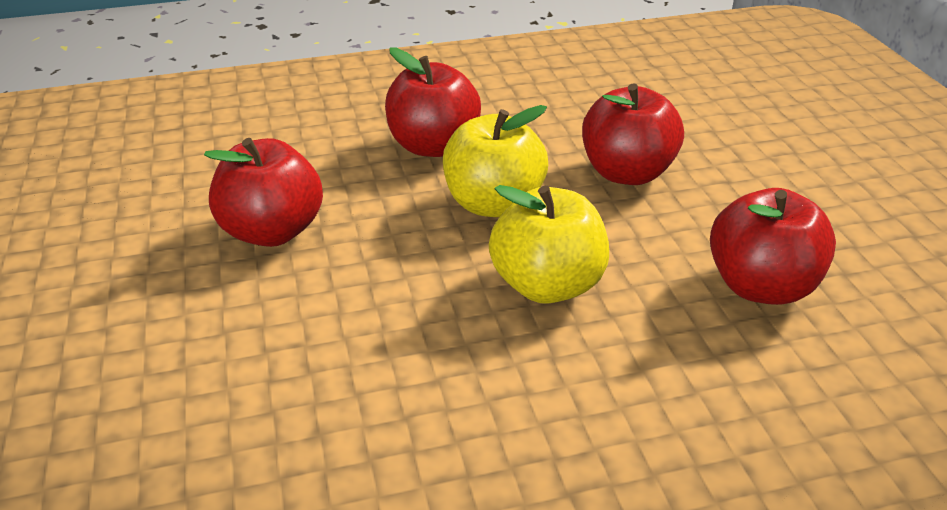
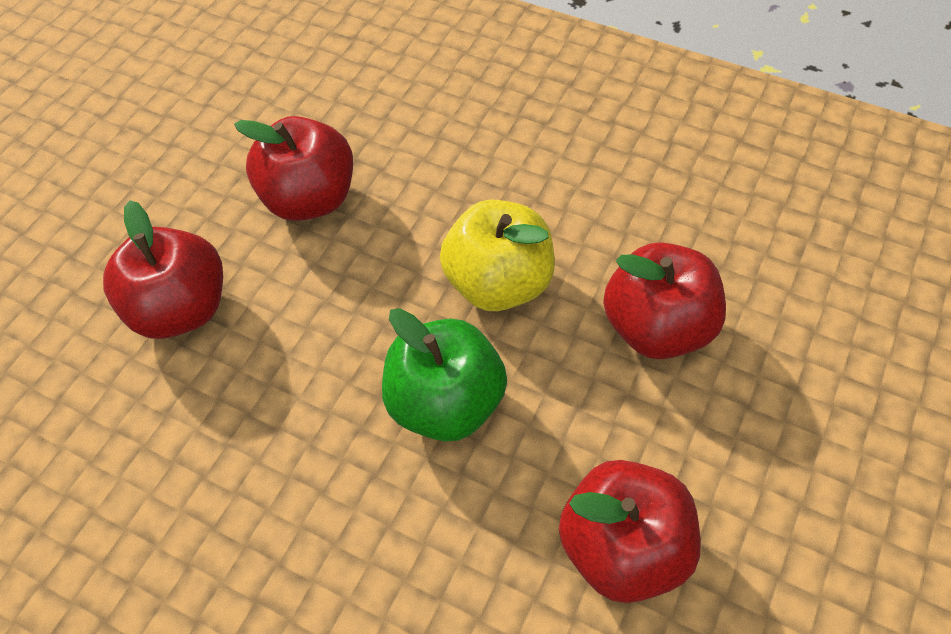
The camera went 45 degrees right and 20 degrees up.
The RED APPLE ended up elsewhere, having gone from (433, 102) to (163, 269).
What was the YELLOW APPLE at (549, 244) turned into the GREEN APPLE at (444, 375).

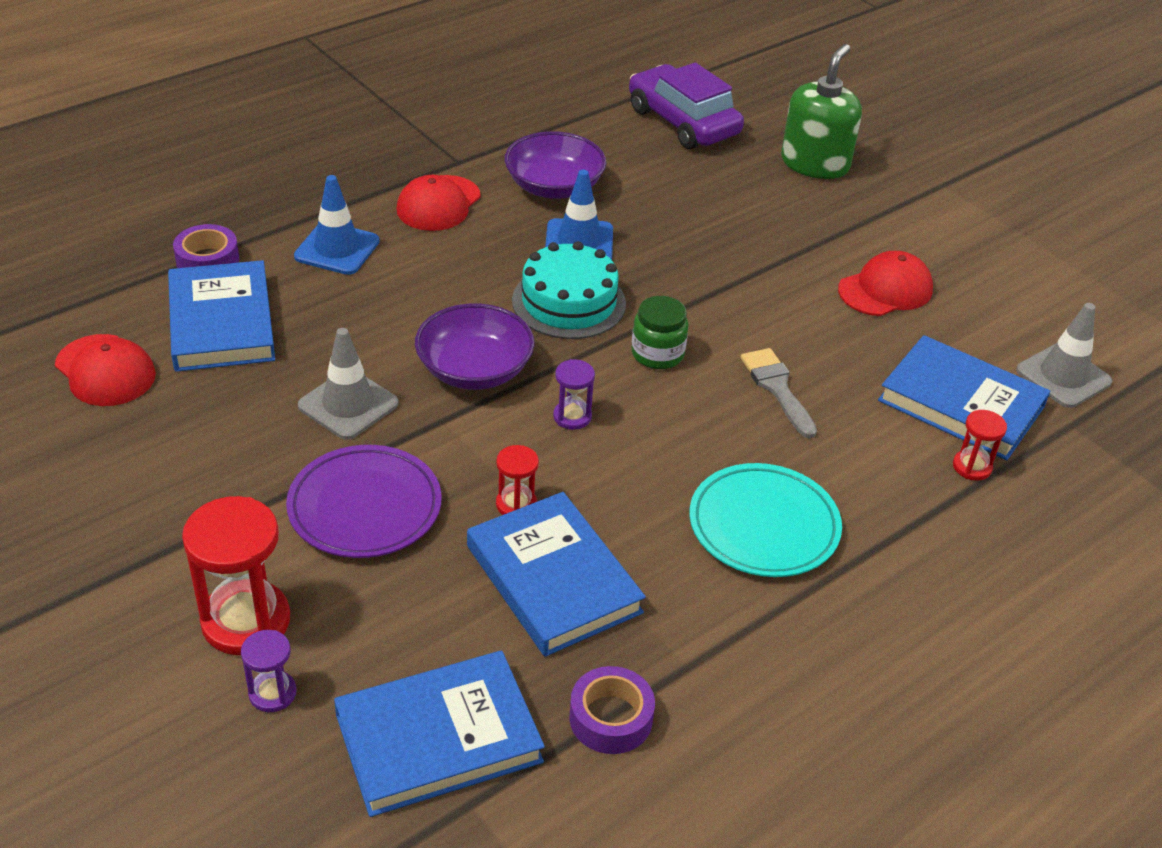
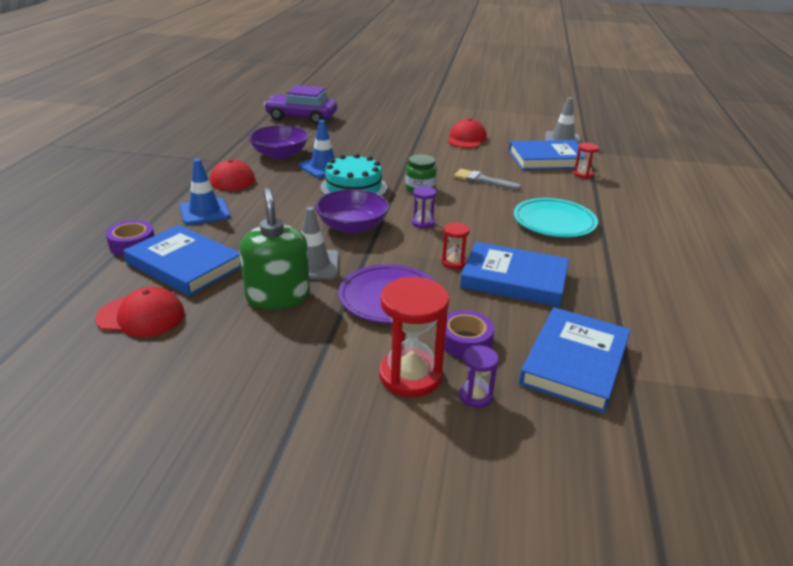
The camera went 40 degrees left and 10 degrees down.
The PURPLE TAPE ended up elsewhere, having gone from (612, 710) to (469, 334).
The GREEN SOAP DISPENSER ended up elsewhere, having gone from (821, 111) to (274, 249).

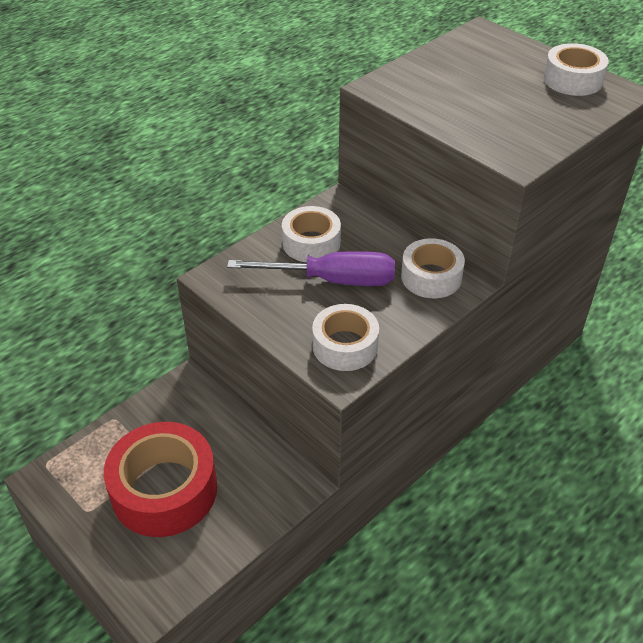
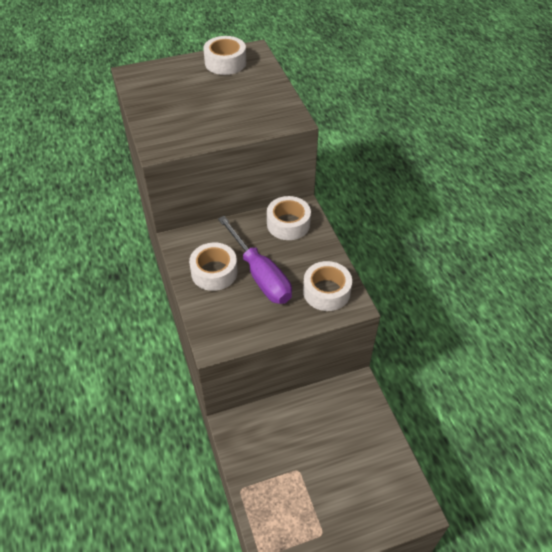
The camera went 65 degrees left and 5 degrees up.
The second view lost the RED TAPE at (160, 479).
The PURPLE SCREWDRIVER at (311, 268) ended up facing another way, 120 degrees clockwise from before.

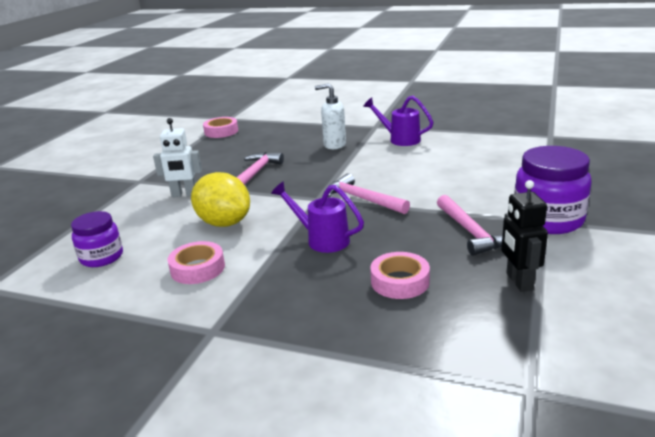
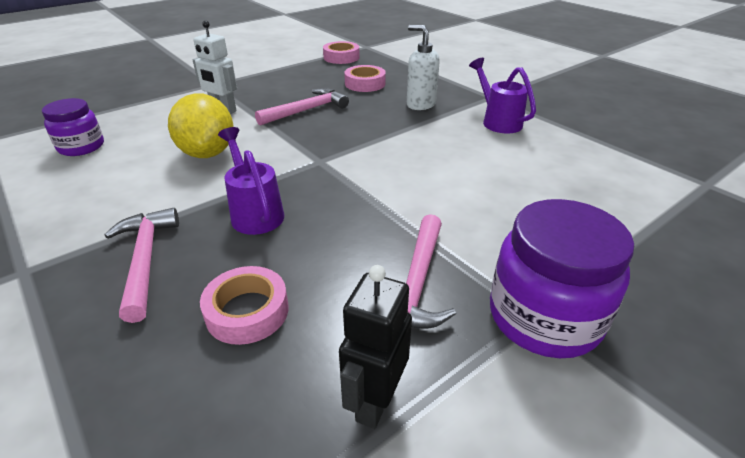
The camera went 30 degrees right and 10 degrees up.
The PINK TAPE ended up elsewhere, having gone from (196, 262) to (365, 78).
The PINK HAMMER ended up elsewhere, having gone from (369, 193) to (141, 265).

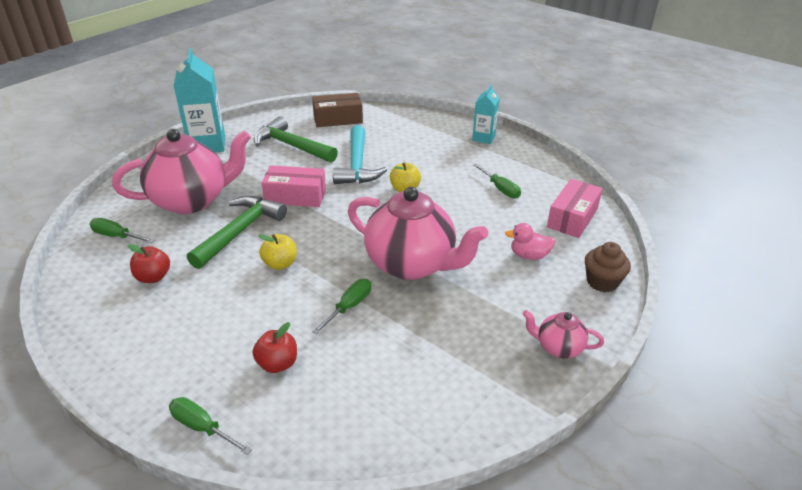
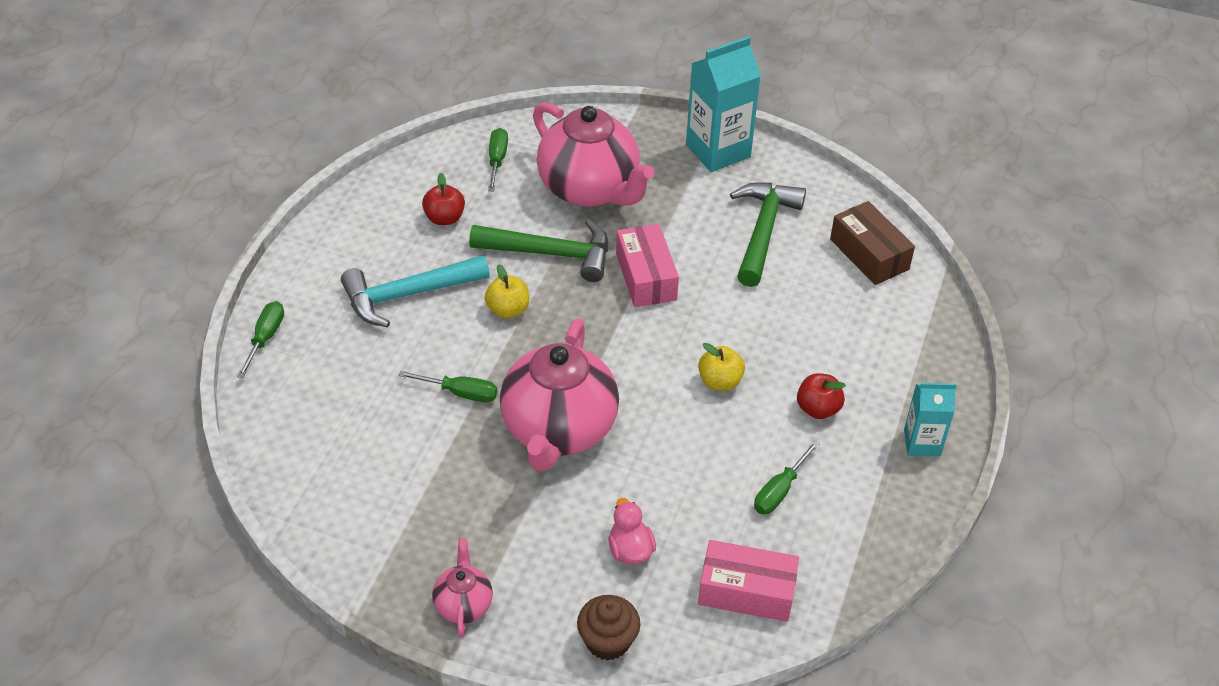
The camera went 70 degrees right and 10 degrees up.
The RED APPLE ended up elsewhere, having gone from (275, 347) to (821, 396).
The TURQUOISE HAMMER ended up elsewhere, having gone from (360, 154) to (415, 291).

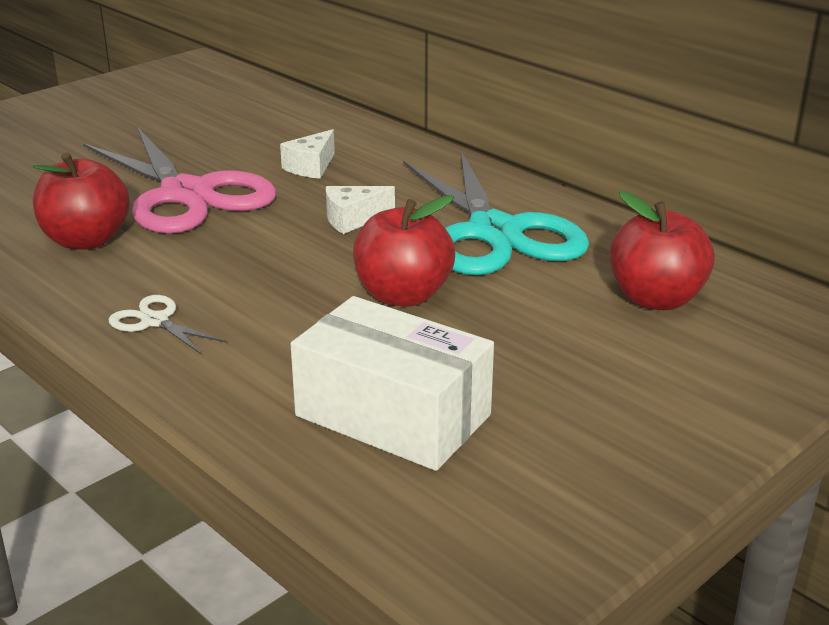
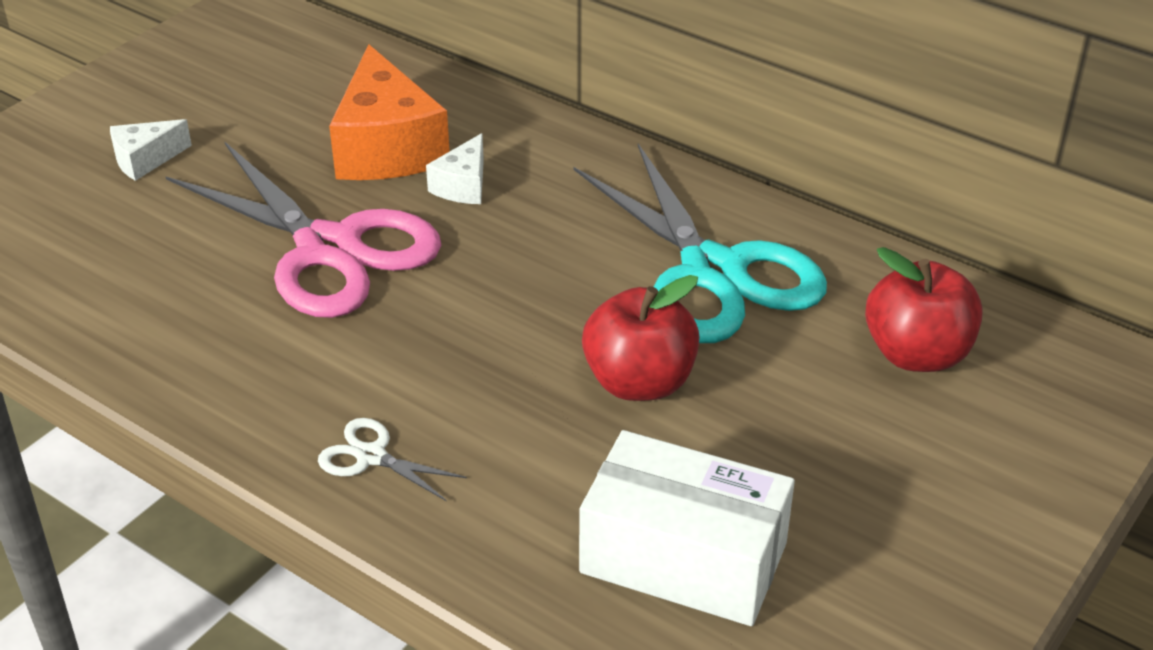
The camera went 10 degrees left and 10 degrees up.
The second view lost the RED APPLE at (81, 201).
The WHITE CHEESE ended up elsewhere, having gone from (360, 210) to (151, 150).
The second view gained the ORANGE CHEESE at (389, 112).

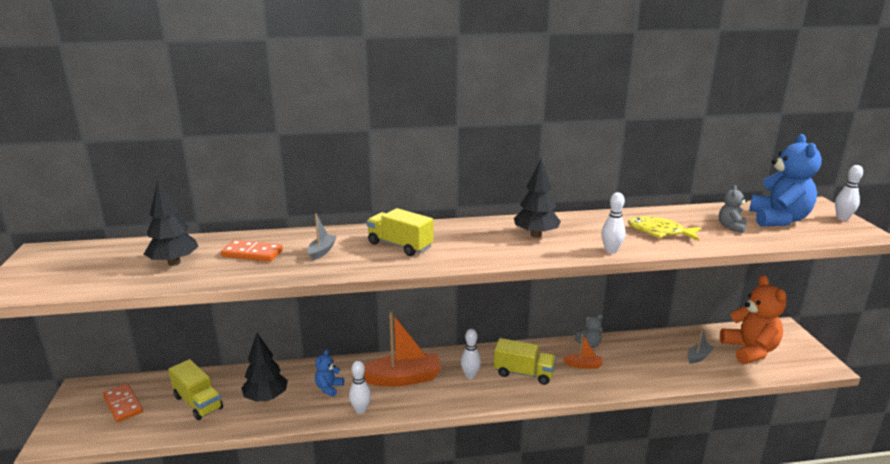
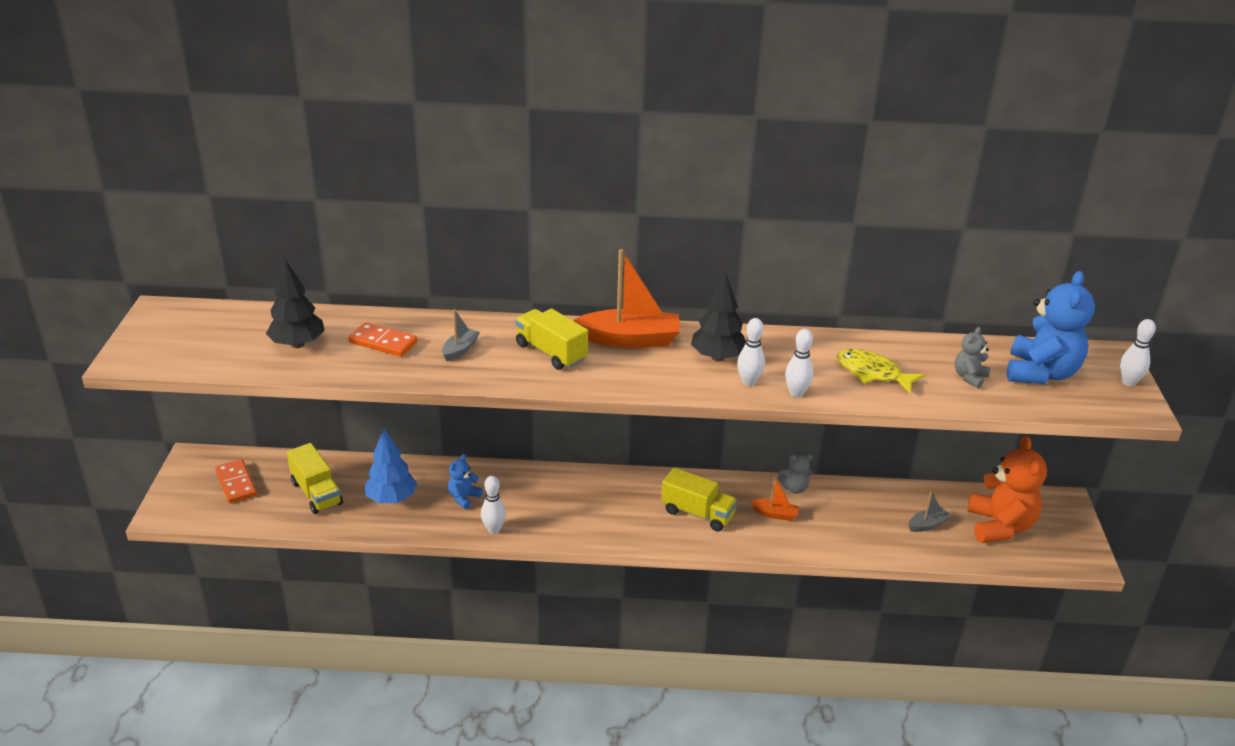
The camera went 10 degrees right and 10 degrees up.
What was the BLACK TREE at (264, 367) turned into the BLUE TREE at (390, 465).
The ORANGE BOAT ended up elsewhere, having gone from (402, 349) to (627, 298).
The WHITE BOWLING PIN ended up elsewhere, having gone from (471, 354) to (751, 352).

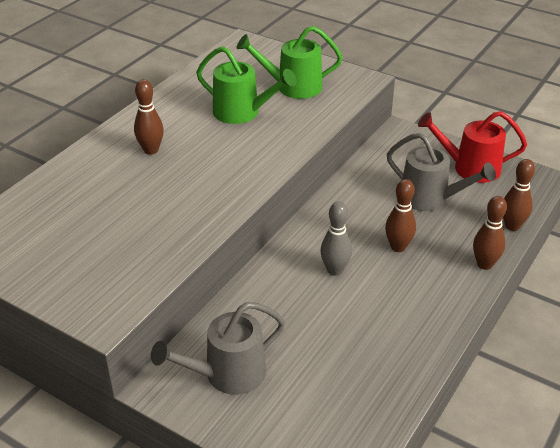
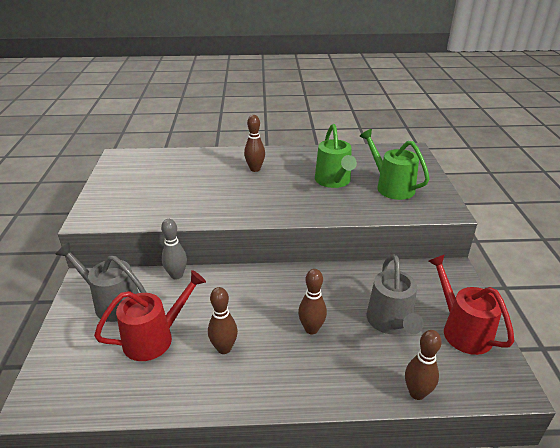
The camera went 55 degrees right and 5 degrees down.
The GREY BOWLING PIN ended up elsewhere, having gone from (336, 239) to (174, 249).
The BROWN BOWLING PIN ended up elsewhere, having gone from (490, 233) to (223, 320).
The second view gained the RED WATERING CAN at (150, 315).

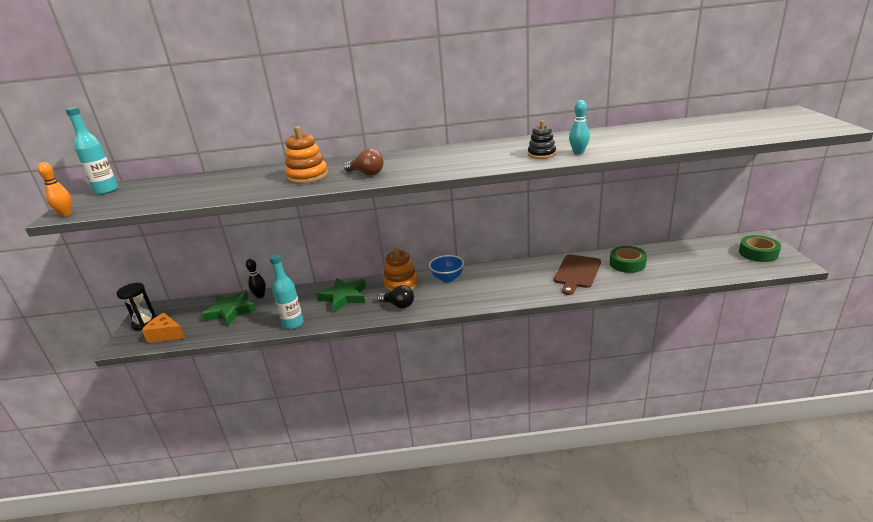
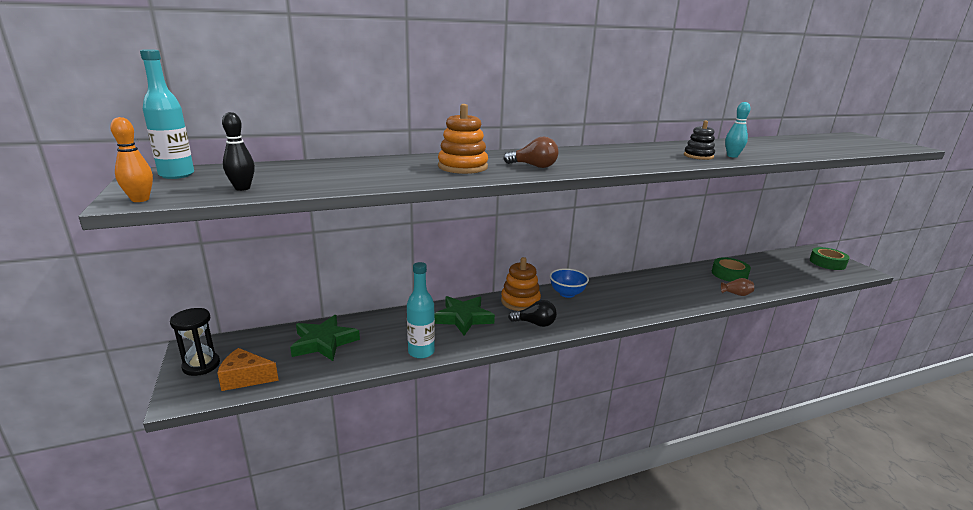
The camera went 20 degrees left and 5 degrees down.
The BLACK BOWLING PIN ended up elsewhere, having gone from (256, 278) to (238, 151).
The second view lost the BROWN CUTTING BOARD at (577, 274).
The second view gained the BROWN VASE at (737, 287).

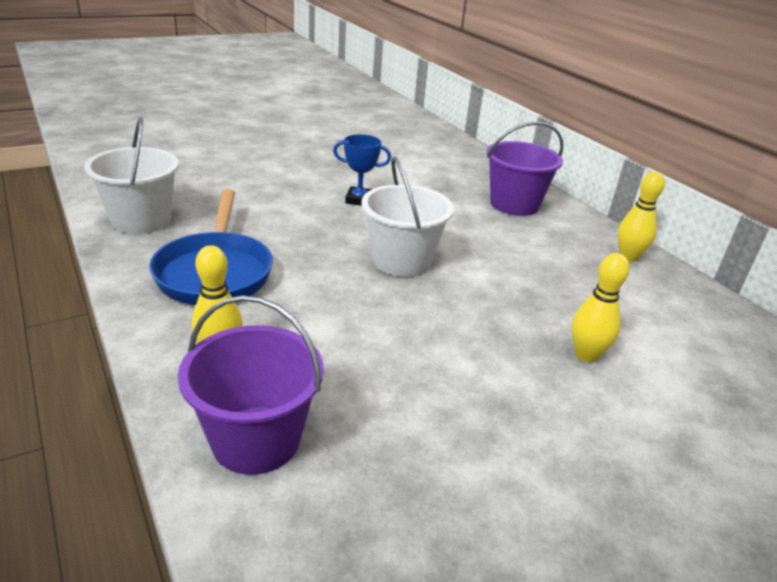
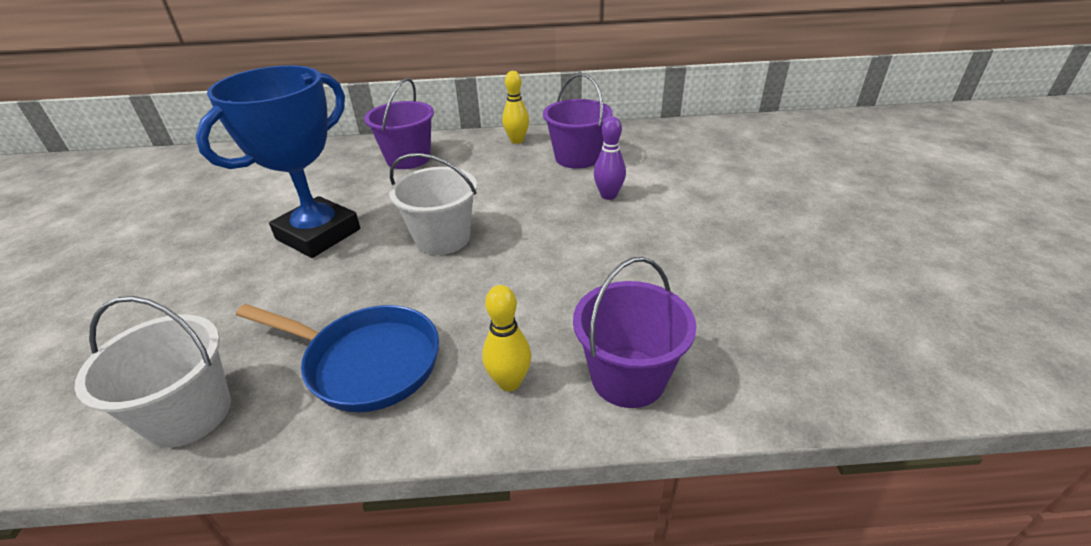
The camera went 60 degrees left and 5 degrees up.
The size of the BLUE TROPHY at (362, 170) changed by a factor of 2.32.
What was the YELLOW BOWLING PIN at (601, 307) turned into the PURPLE BOWLING PIN at (610, 158).
The second view gained the PURPLE BUCKET at (578, 121).

